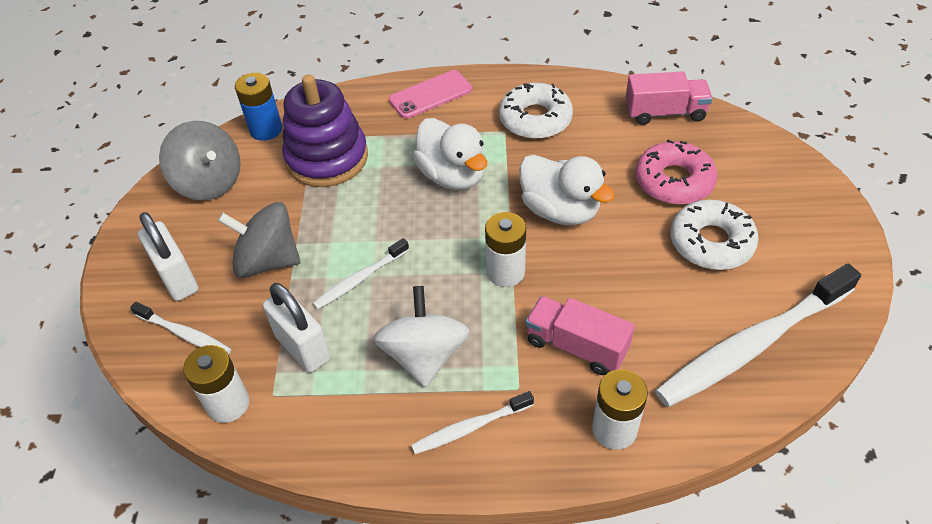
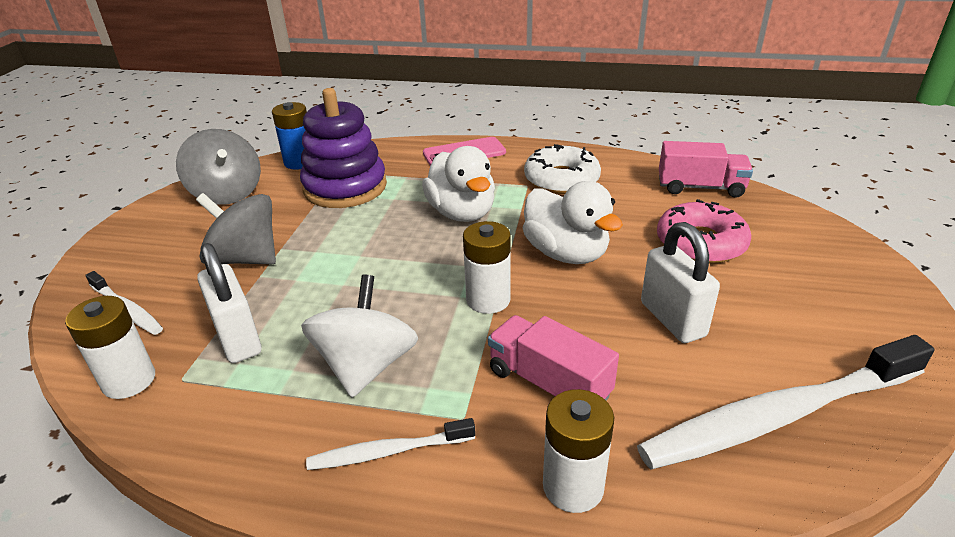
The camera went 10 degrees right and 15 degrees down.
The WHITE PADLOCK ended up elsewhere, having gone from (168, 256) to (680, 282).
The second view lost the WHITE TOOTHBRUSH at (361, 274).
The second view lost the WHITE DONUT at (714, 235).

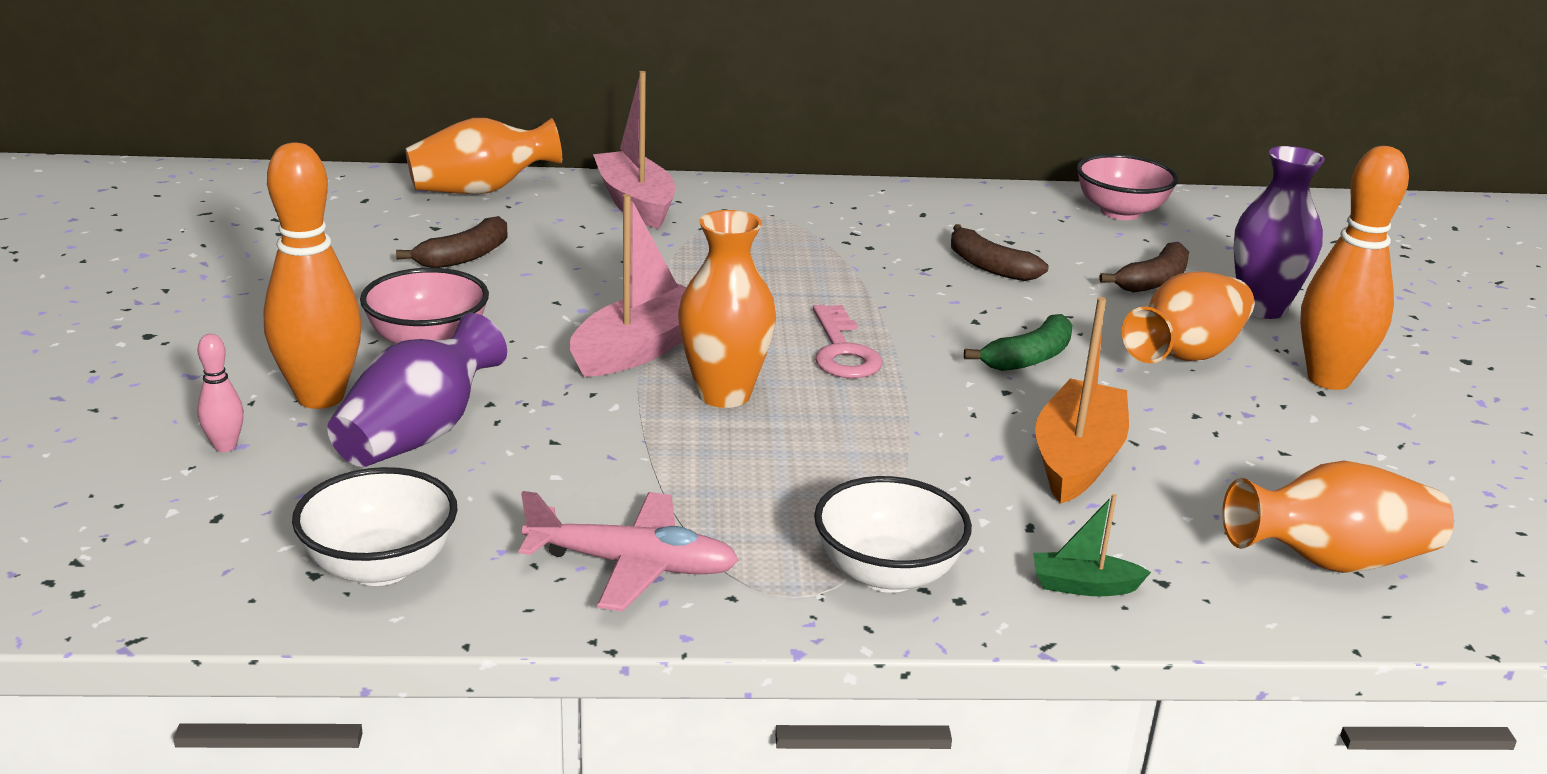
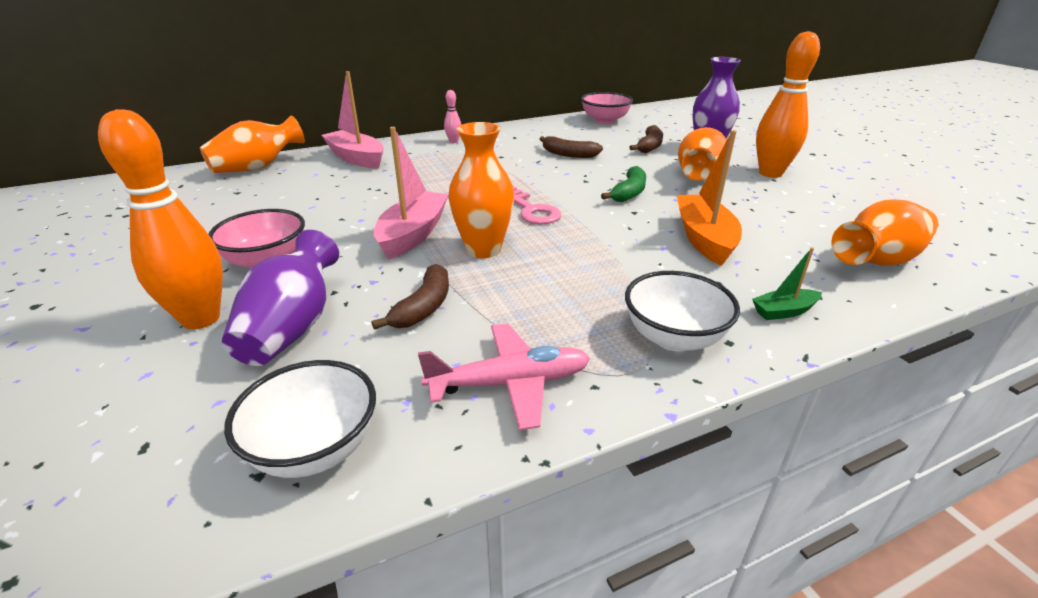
The camera went 20 degrees left and 5 degrees up.
The PINK BOWLING PIN ended up elsewhere, having gone from (220, 393) to (452, 116).
The BROWN BANANA ended up elsewhere, having gone from (452, 242) to (410, 297).

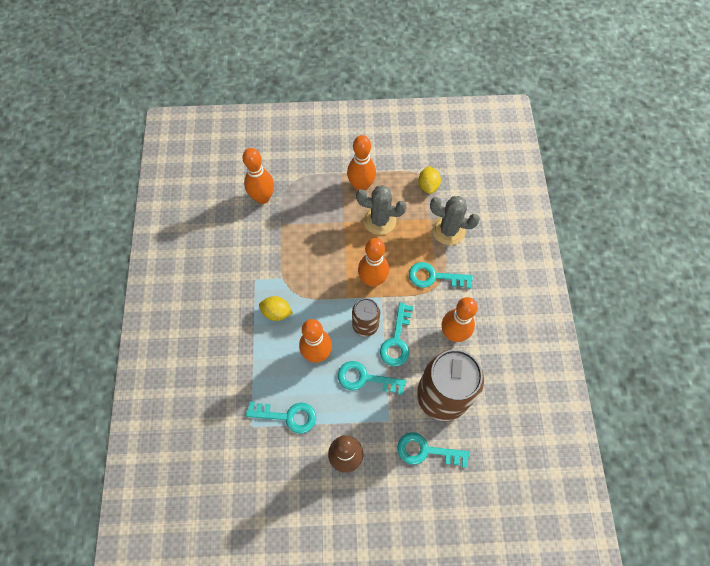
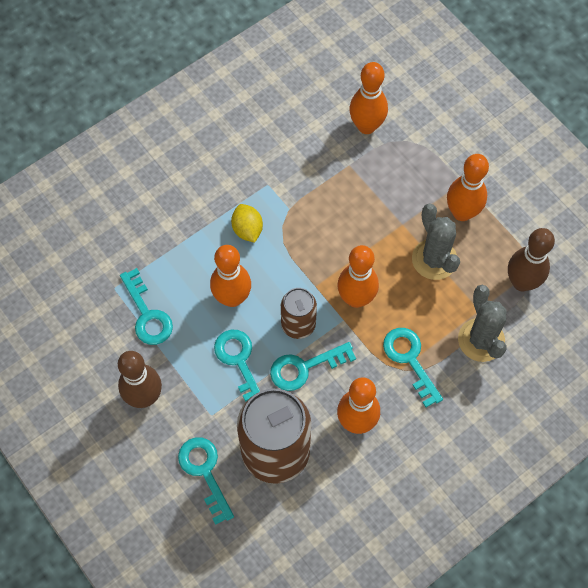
The camera went 55 degrees right and 0 degrees up.
Where the YELLOW LEMON stood at (429, 180), the BROWN BOWLING PIN came to stand at (531, 259).

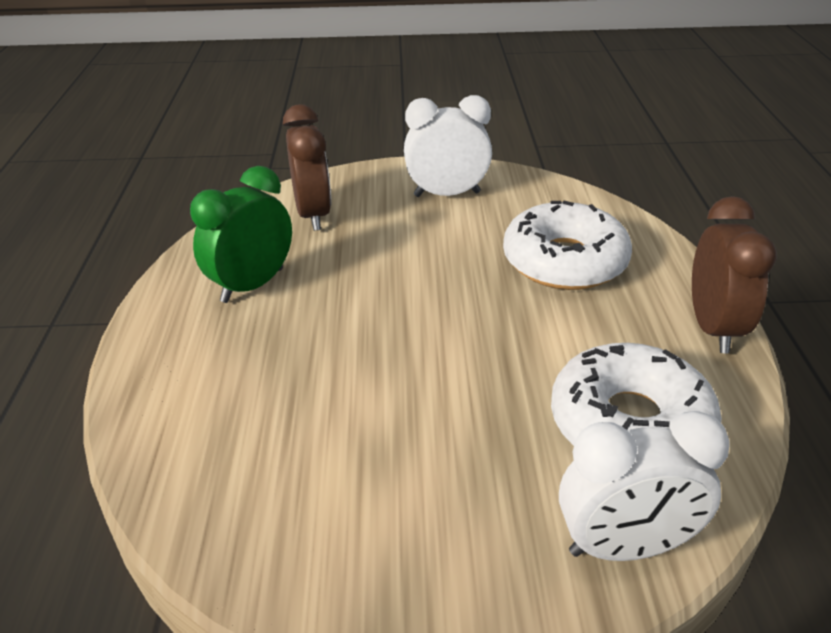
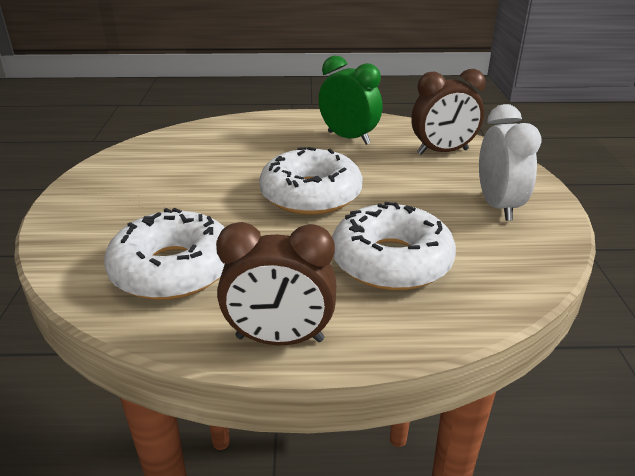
The camera went 90 degrees right and 5 degrees down.
The second view lost the WHITE CLOCK at (644, 486).
The second view gained the WHITE DONUT at (310, 181).

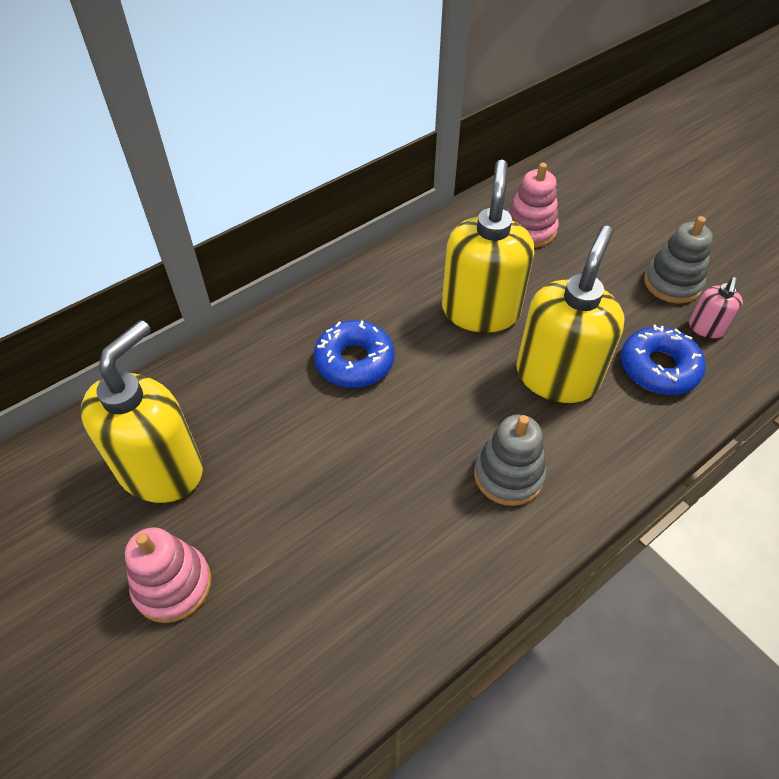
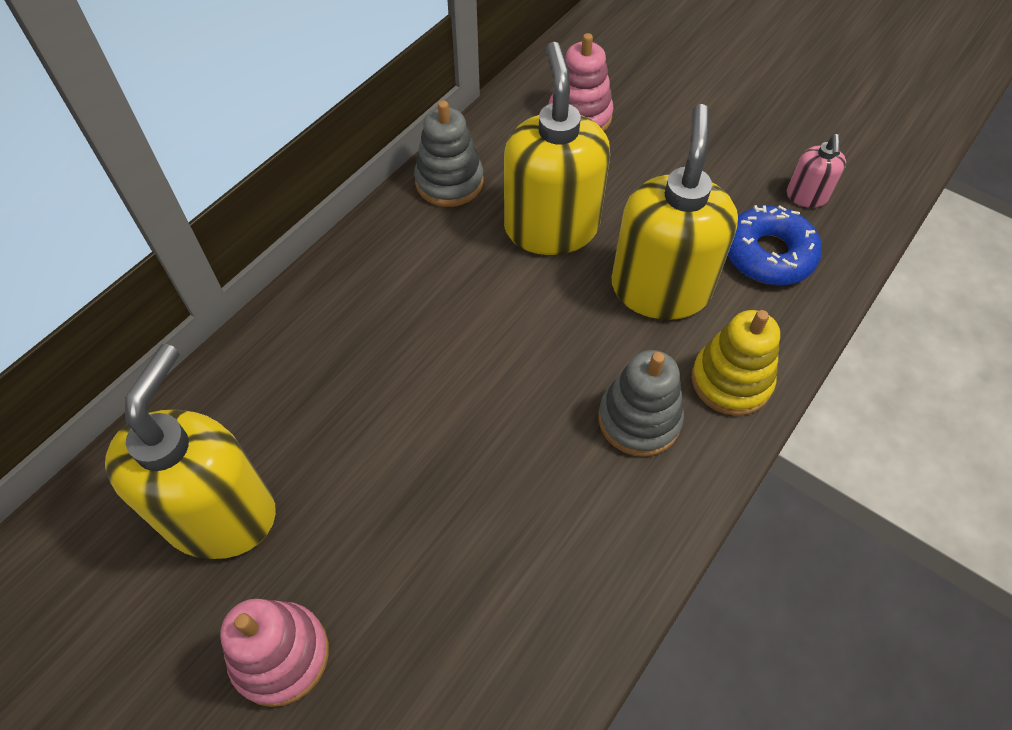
The camera went 15 degrees left and 5 degrees up.
The second view lost the BLUE DONUT at (354, 354).
The GREY STACKING TOY ended up elsewhere, having gone from (678, 260) to (448, 153).
The second view gained the YELLOW STACKING TOY at (736, 363).

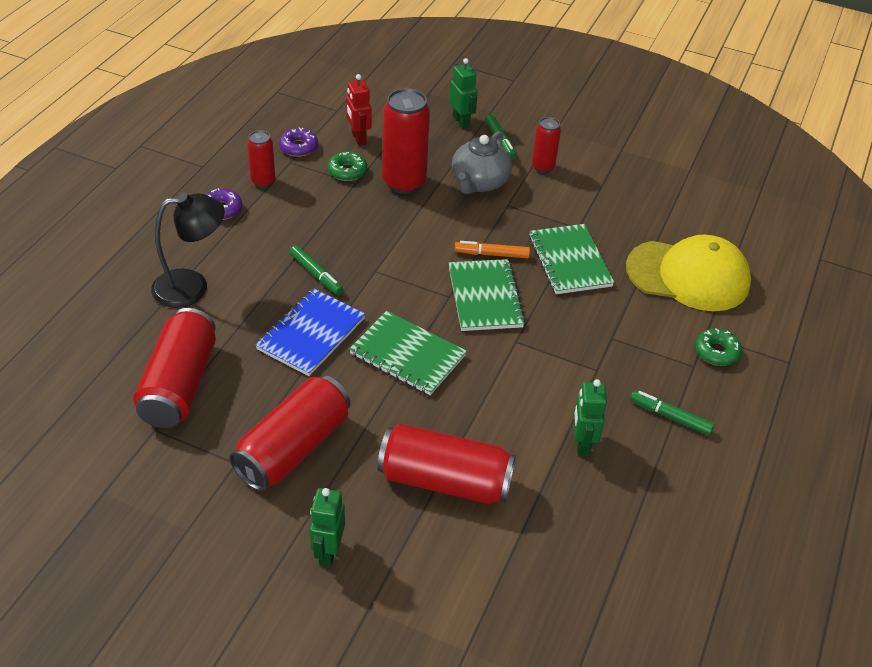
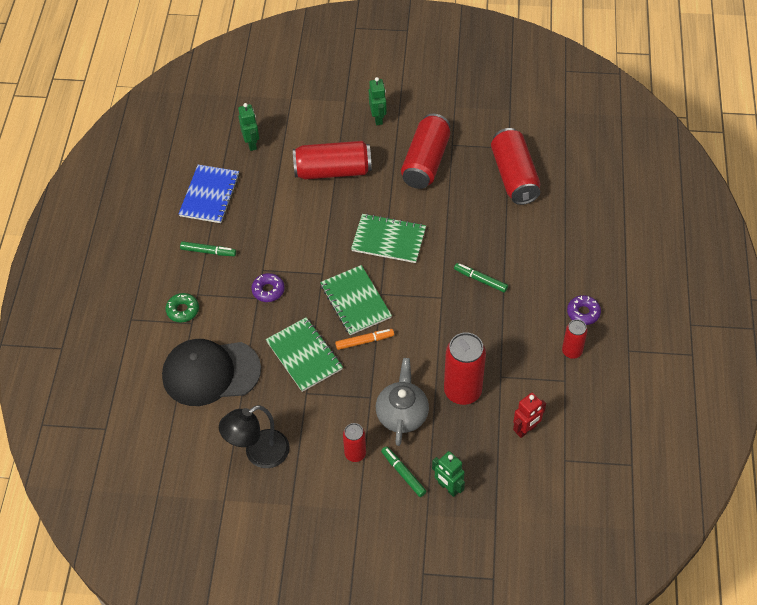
The camera went 165 degrees right and 10 degrees up.
The BLACK LAMP ended up elsewhere, having gone from (188, 250) to (254, 436).
The BLUE NOTEBOOK ended up elsewhere, having gone from (311, 332) to (209, 194).
The PURPLE DONUT ended up elsewhere, having gone from (298, 142) to (268, 287).
The second view lost the GREEN DONUT at (347, 166).
The RED ROBOT at (358, 110) ended up facing another way, 90 degrees clockwise from before.
The GREEN ROBOT ended up elsewhere, having gone from (590, 417) to (248, 127).
What was the YELLOW CAP at (688, 273) turned into the BLACK CAP at (211, 372).

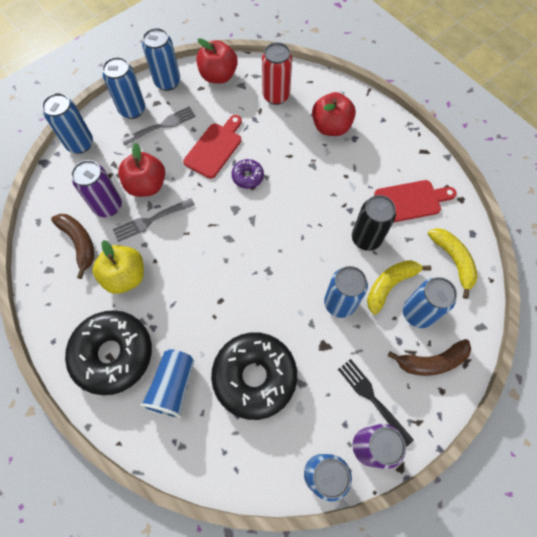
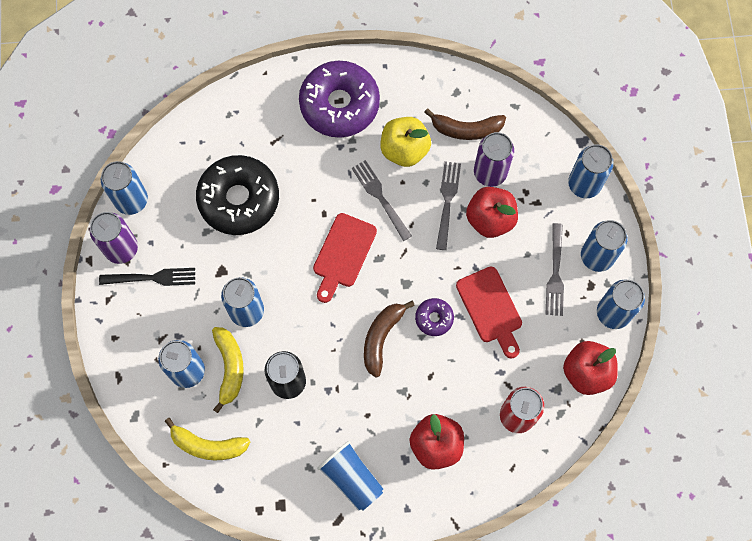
The camera went 125 degrees right and 5 degrees up.
What was the BLACK DONUT at (108, 352) turned into the PURPLE DONUT at (339, 99).
The BLUE CUP ended up elsewhere, having gone from (167, 384) to (350, 476).
The RED CUTTING BOARD ended up elsewhere, having gone from (415, 201) to (345, 258).
The BROWN BANANA ended up elsewhere, having gone from (429, 357) to (389, 339).
The second view gained the GREY FORK at (381, 200).

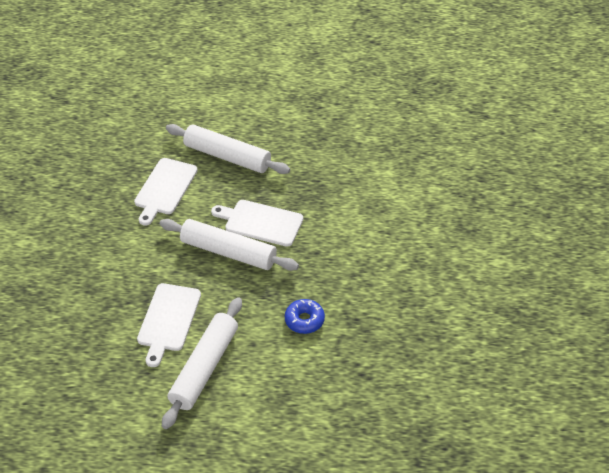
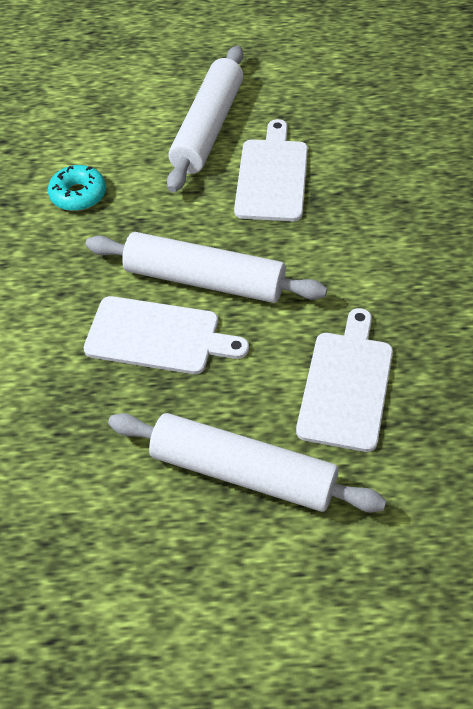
The camera went 175 degrees right and 5 degrees up.
What was the BLUE DONUT at (305, 316) turned into the TURQUOISE DONUT at (77, 188).

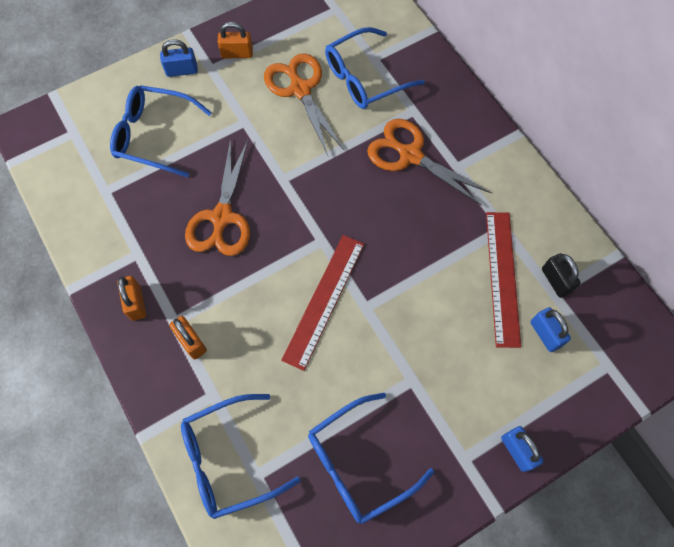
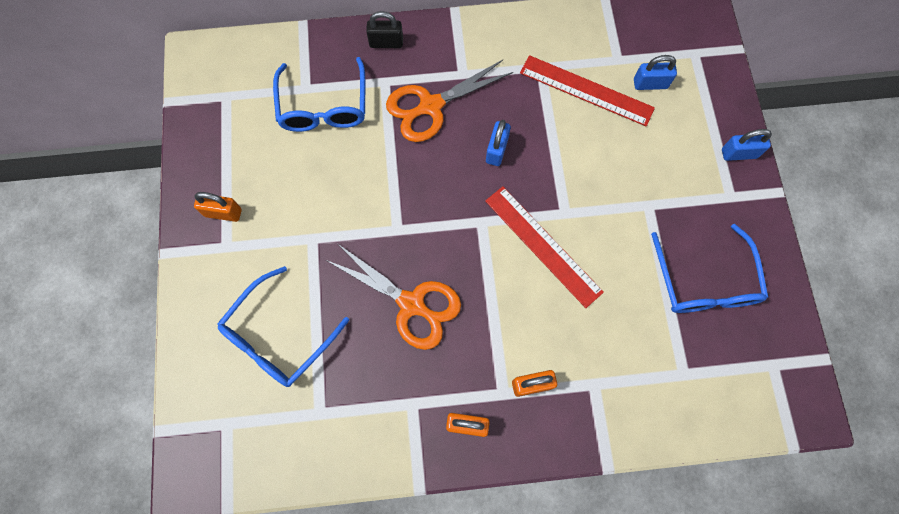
The camera went 65 degrees left and 5 degrees up.
The BLUE PADLOCK ended up elsewhere, having gone from (179, 58) to (498, 143).
The second view lost the BLUE GLASSES at (241, 456).
The ORANGE PADLOCK at (235, 40) ended up facing another way, 75 degrees clockwise from before.
The second view lost the ORANGE SCISSORS at (304, 104).
The BLACK PADLOCK ended up elsewhere, having gone from (561, 275) to (384, 29).

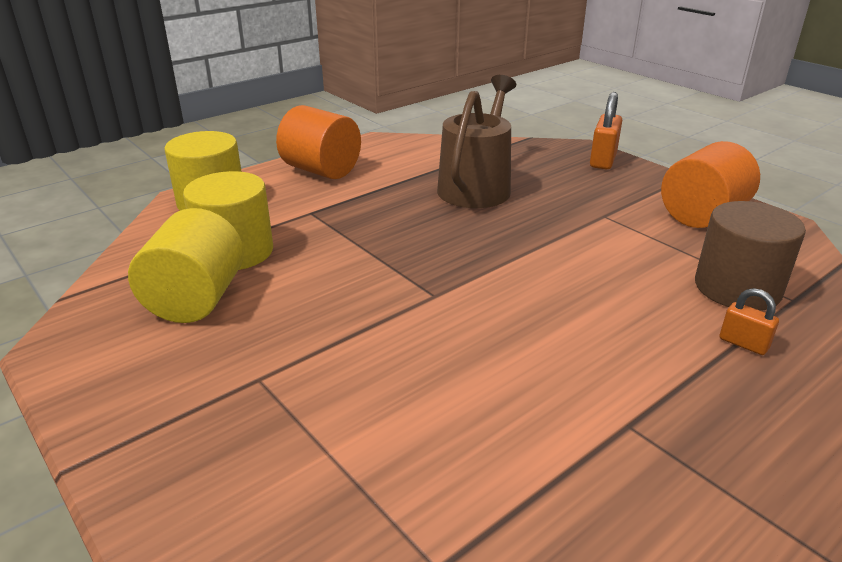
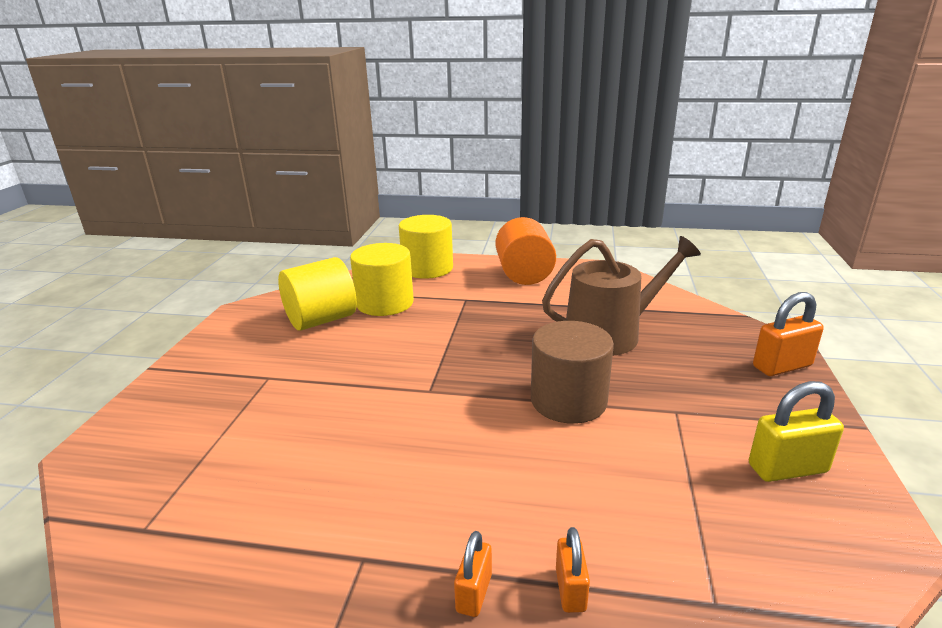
The camera went 50 degrees right and 5 degrees down.
Where the ORANGE CYLINDER stood at (710, 184), the YELLOW PADLOCK came to stand at (796, 431).
The BROWN CYLINDER ended up elsewhere, having gone from (750, 256) to (572, 372).
The second view gained the ORANGE PADLOCK at (473, 574).

